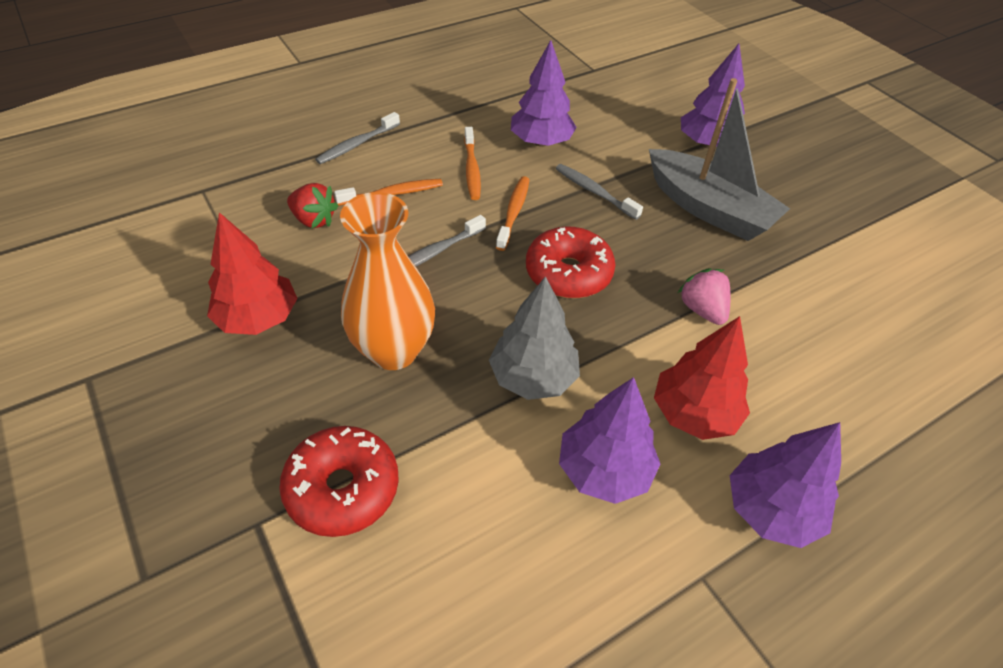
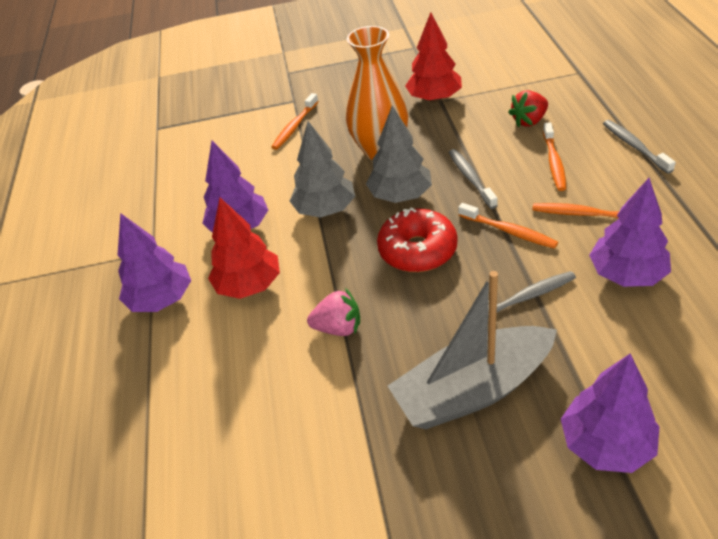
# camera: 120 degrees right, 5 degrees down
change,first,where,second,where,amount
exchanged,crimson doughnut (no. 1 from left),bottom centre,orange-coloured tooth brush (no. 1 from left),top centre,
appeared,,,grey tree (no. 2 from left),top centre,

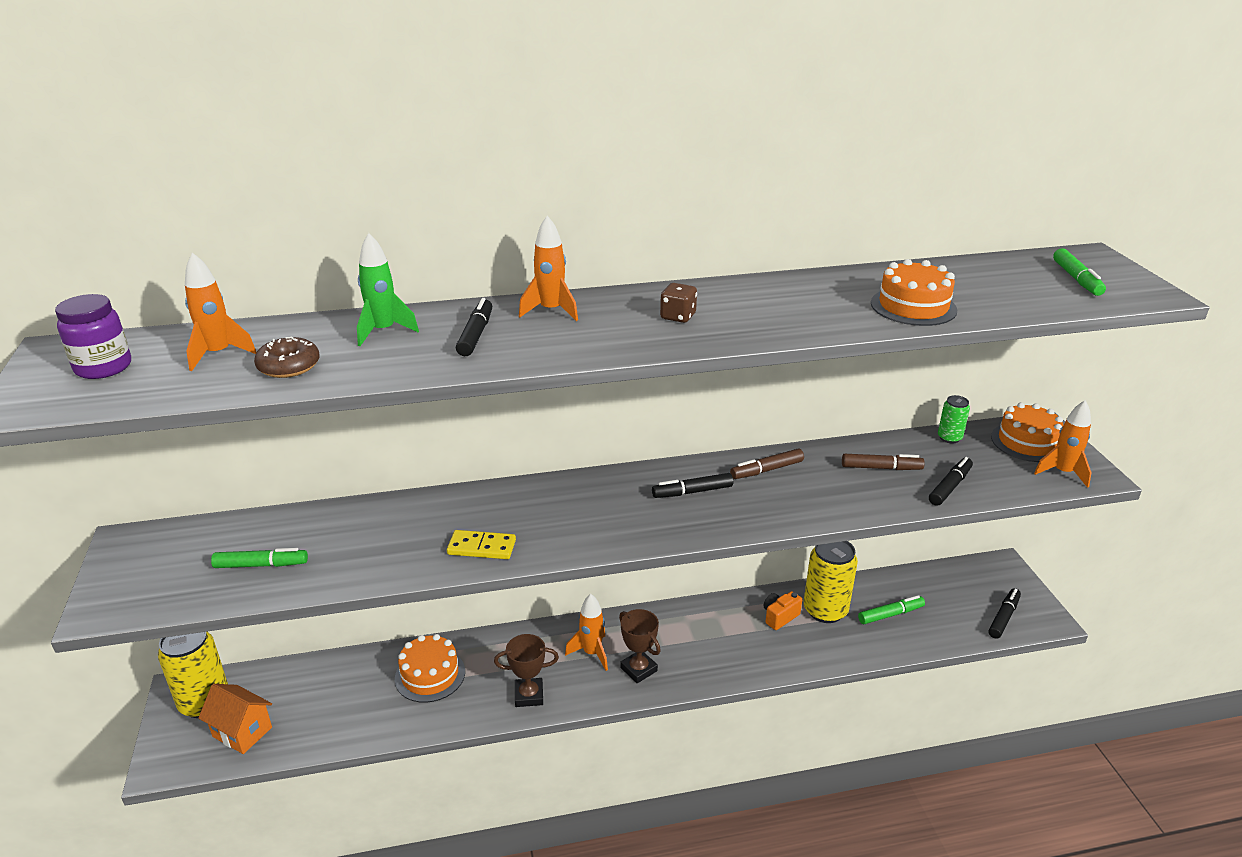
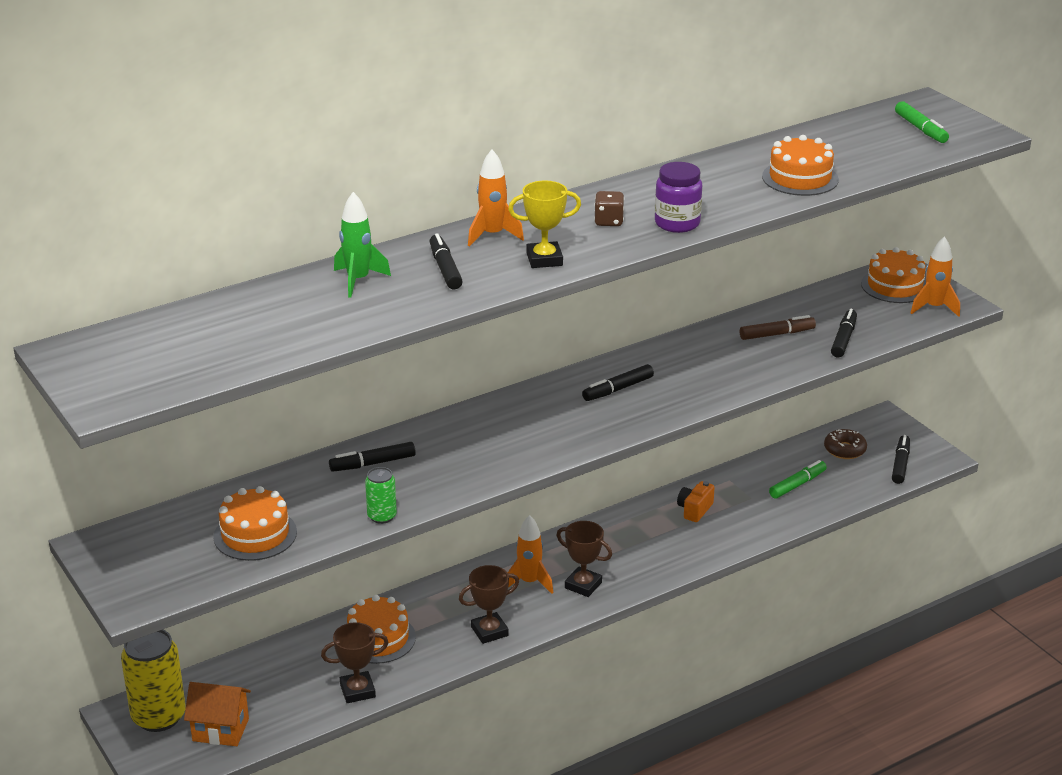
# camera: 20 degrees left, 0 degrees up
change,first,where,second,where,amount
relocated,violet preserve jar,middle left,,top centre,
missing,orange-coloured rocket (no. 1 from left),middle left,,,
exchanged,leaf-green marker pen (no. 1 from left),middle left,orange-coloured gateau (no. 1 from left),bottom left,
relocated,dark brown doughnut,middle left,,middle right,
missing,yellow domino,centre,,,
missing,dark brown marker pen (no. 1 from left),centre,,,
missing,yellow tin (no. 2 from left),bottom right,,,
relocated,leaf-green tin,middle right,,centre,
appeared,,,dark brown award cup (no. 1 from left),bottom centre,
appeared,,,jet-black marker pen (no. 1 from left),centre,
appeared,,,yellow award cup,top centre,

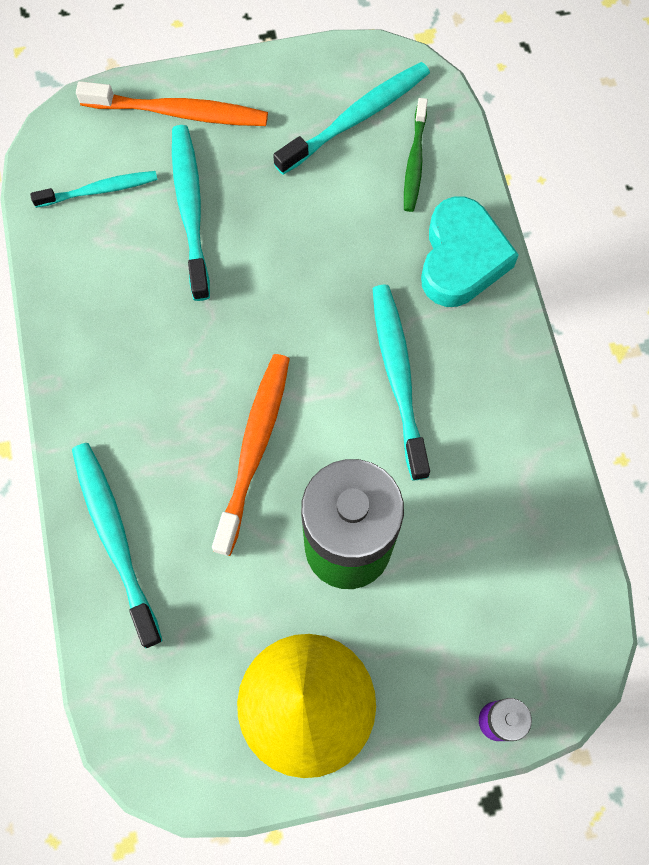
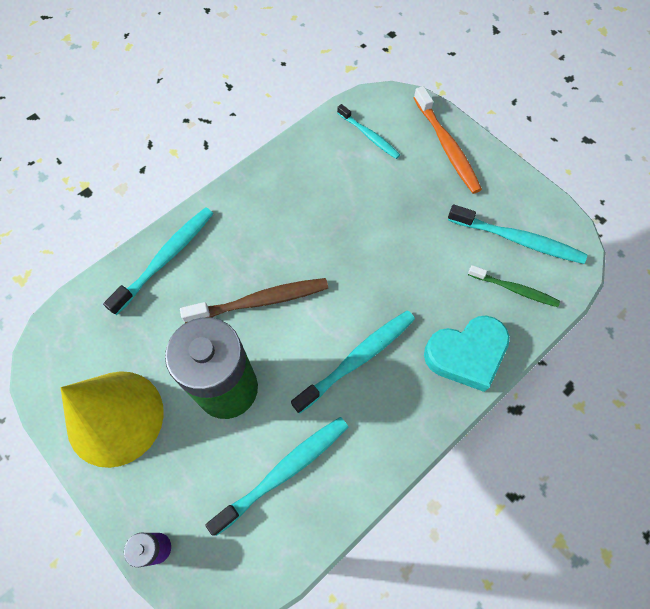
# camera: 60 degrees right, 5 degrees down
change,first,where,second,where,amount
relocated,turquoise tooth brush (no. 3 from left in the first image),top left,turquoise tooth brush (no. 2 from left),bottom centre,
colour,orange-coloured tooth brush (no. 2 from left),centre,dark brown tooth brush,centre,
spun,leaf-green tooth brush,top centre,,middle right,135 degrees counterclockwise

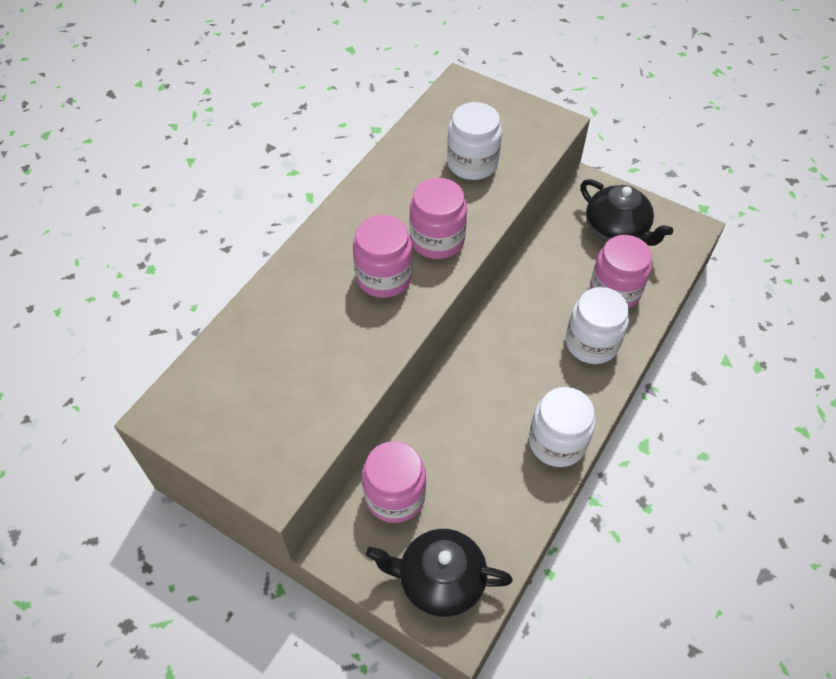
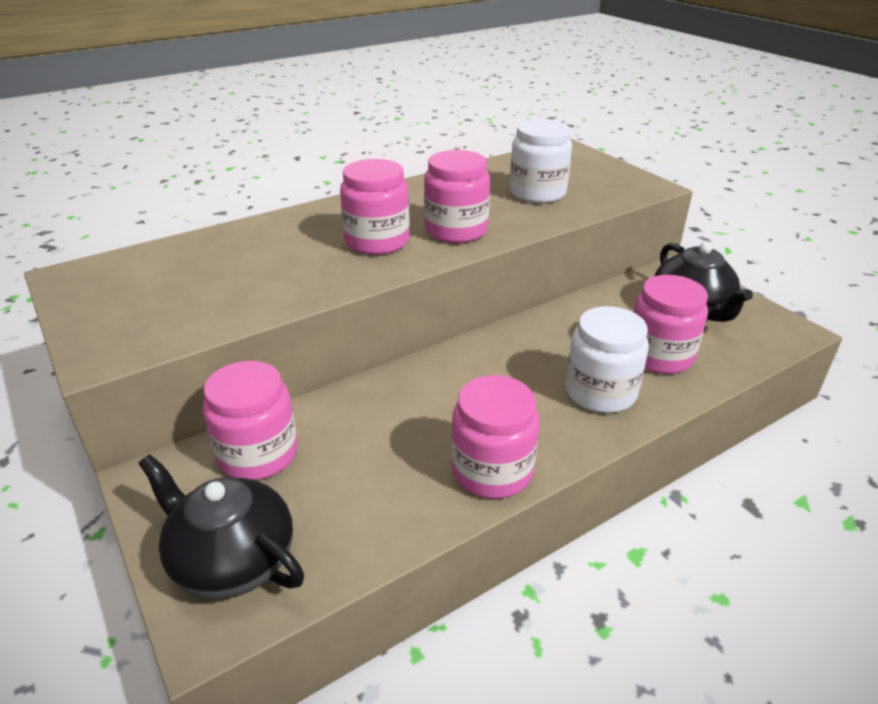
# camera: 25 degrees right, 20 degrees down
change,first,where,second,where,amount
colour,pure white preserve jar (no. 2 from left),middle right,rosy preserve jar (no. 4 from left),centre,

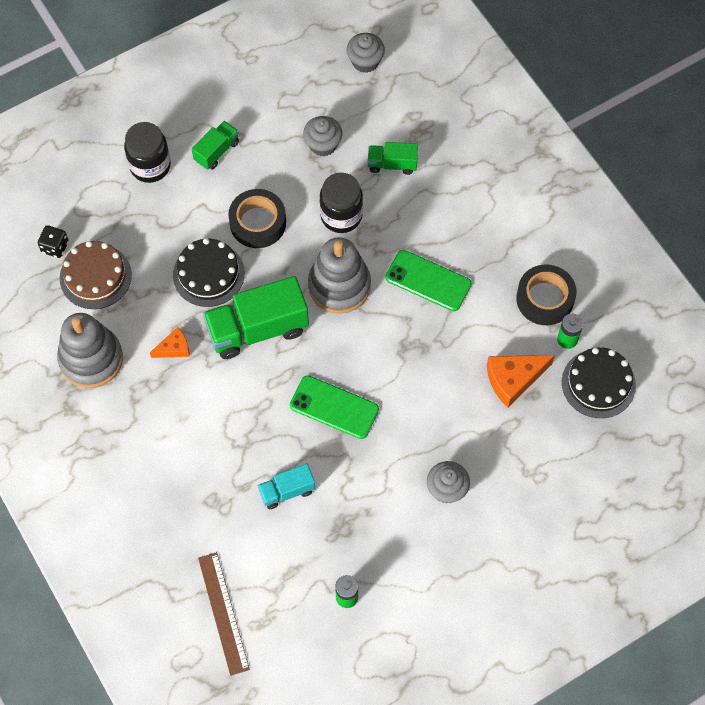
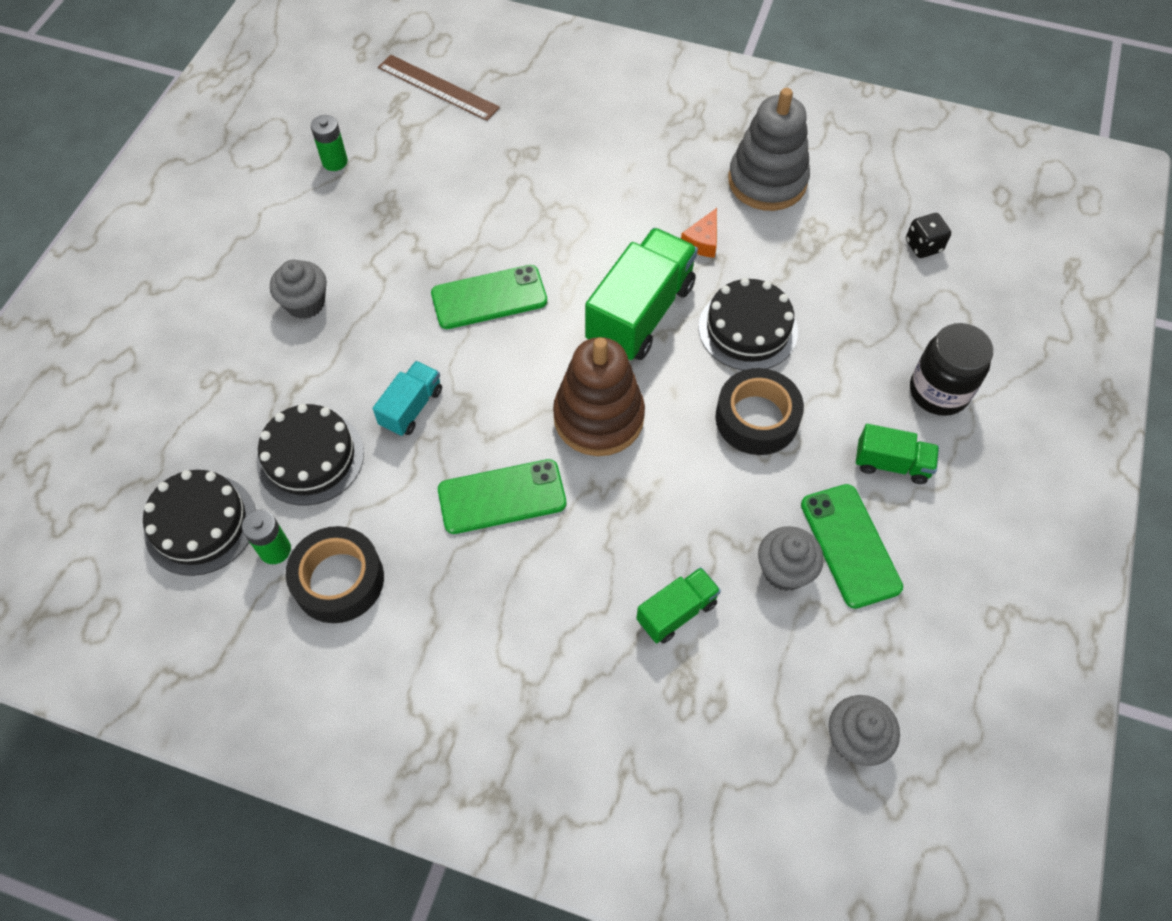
# camera: 140 degrees right, 5 degrees down
change,first,where,second,where,amount
missing,dark brown gateau,middle left,,,
spun,leaf-green lorry (no. 1 from left in the first image),top left,leaf-green lorry (no. 3 from left),middle right,75 degrees counterclockwise
relocated,turquoise lorry,bottom centre,,centre,
colour,grey stacking toy (no. 2 from left),centre,dark brown stacking toy,centre,
missing,jet-black preserve jar (no. 2 from left),top centre,,,
exchanged,orange-coloured piece of cheese (no. 2 from left),middle right,jet-black gateau (no. 2 from left),middle left,
appeared,,,leaf-green smartphone (no. 3 from left),middle right,

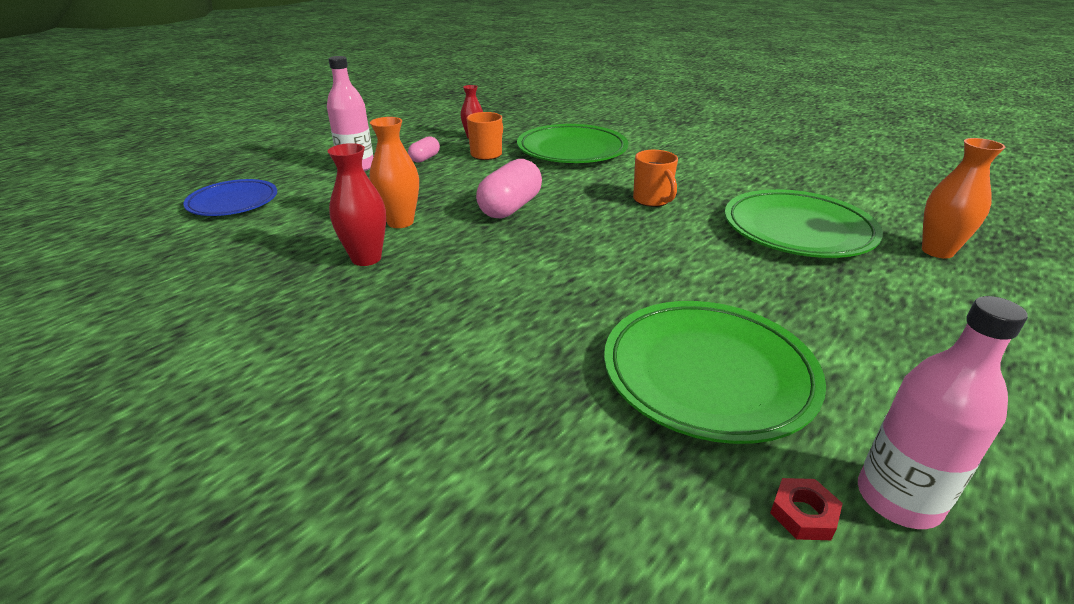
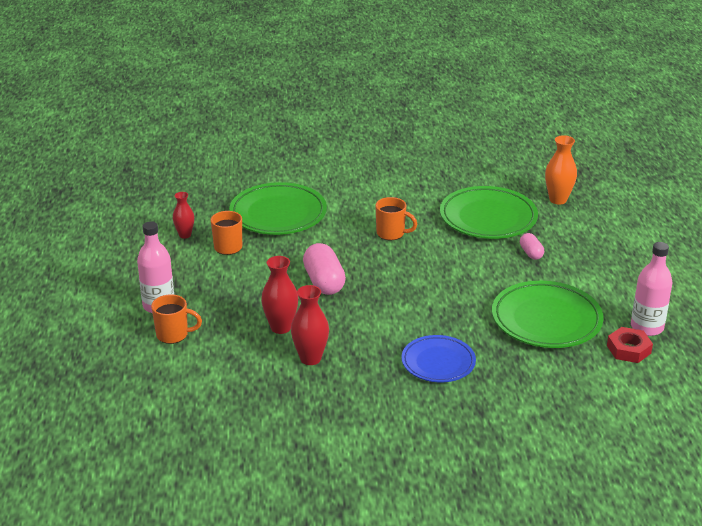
# camera: 45 degrees left, 0 degrees up
change,first,where,second,where,amount
relocated,blue plate,top left,,bottom centre,
colour,orange-coloured tall vase (no. 1 from left),top centre,crimson tall vase (no. 2 from left),centre,
relocated,rosy capsule (no. 1 from left in the first image),top centre,rosy capsule (no. 2 from left),middle right,
size,crimson hex nut,bottom right,,middle right,x1.58
appeared,,,orange-coloured mug (no. 1 from left),middle left,

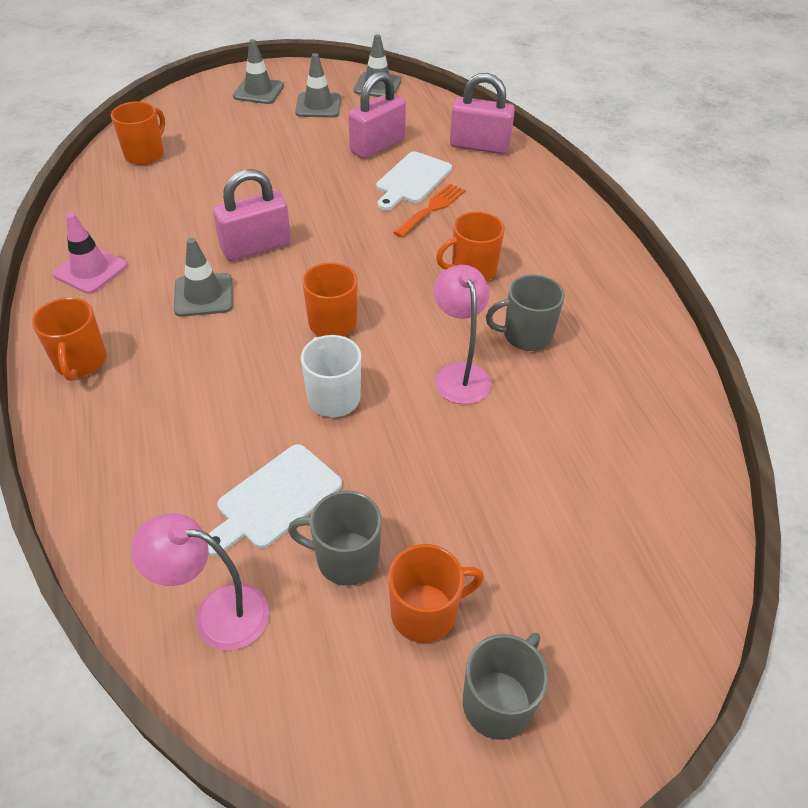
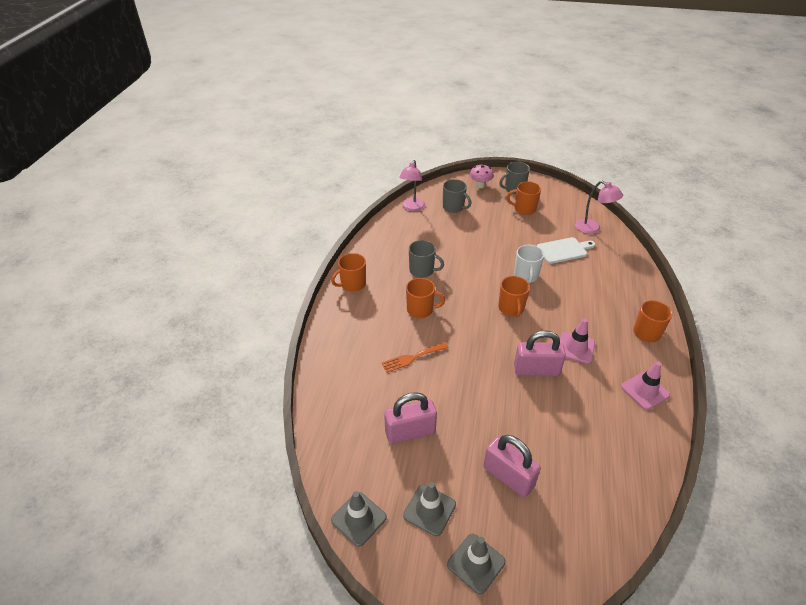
# camera: 150 degrees left, 5 degrees down
change,first,where,second,where,amount
relocated,orange-coloured mug (no. 2 from left in the first image),top left,orange-coloured mug (no. 1 from left),centre,
colour,grey safety cone (no. 1 from left),middle left,rosy safety cone (no. 1 from left),middle right,
relocated,grey mug (no. 1 from left in the first image),centre,grey mug (no. 2 from left),top centre,
missing,pure white cutting board (no. 2 from left),top centre,,,
relocated,rosy lamp (no. 2 from left in the first image),centre,rosy lamp (no. 1 from left),top centre,
relocated,rosy small lock (no. 3 from left in the first image),top centre,rosy small lock (no. 2 from left),bottom centre,
appeared,,,rosy toadstool,top centre,

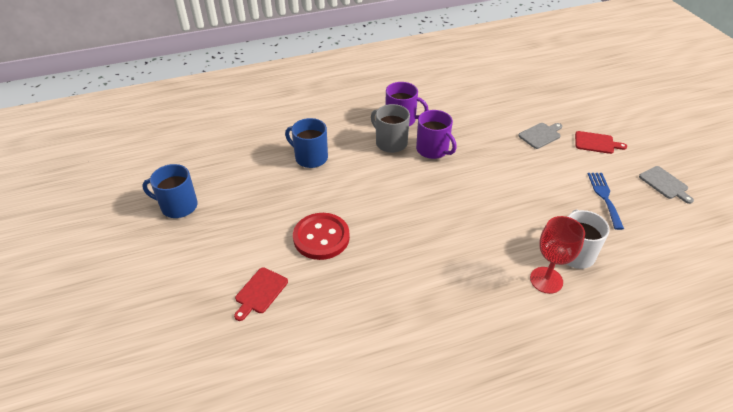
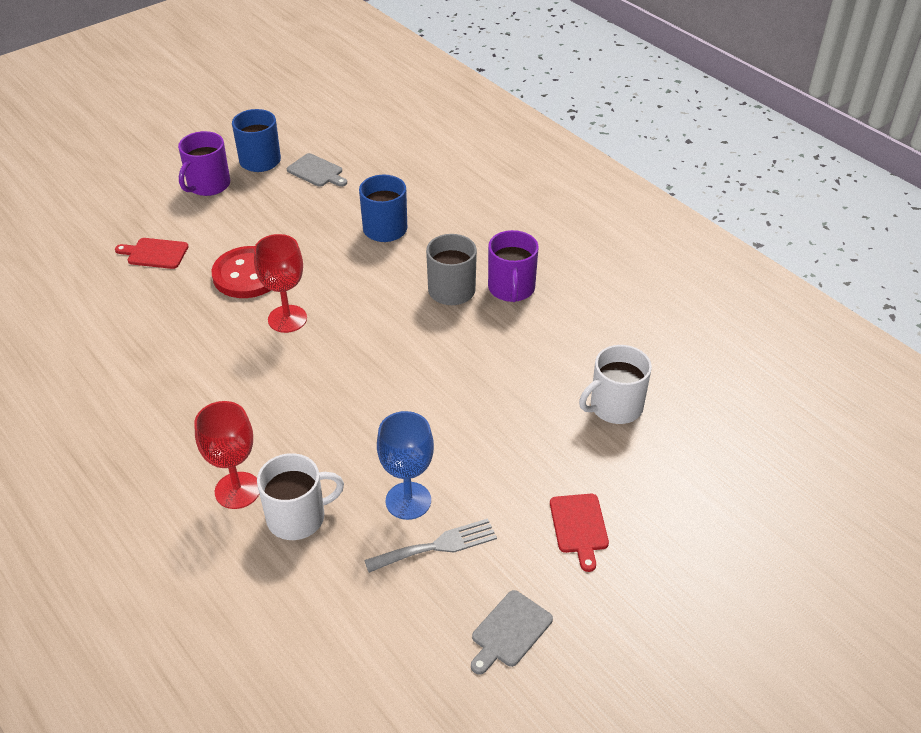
# camera: 70 degrees right, 0 degrees up
change,first,where,second,where,amount
relocated,violet mug (no. 2 from left in the first image),top centre,violet mug (no. 1 from left),top left,
relocated,grey cutting board (no. 1 from left),top right,,top centre,
colour,blue fork,middle right,grey fork,bottom centre,
appeared,,,crimson goblet (no. 2 from left),middle left,
appeared,,,blue goblet,centre,
appeared,,,pure white mug (no. 2 from left),middle right,

